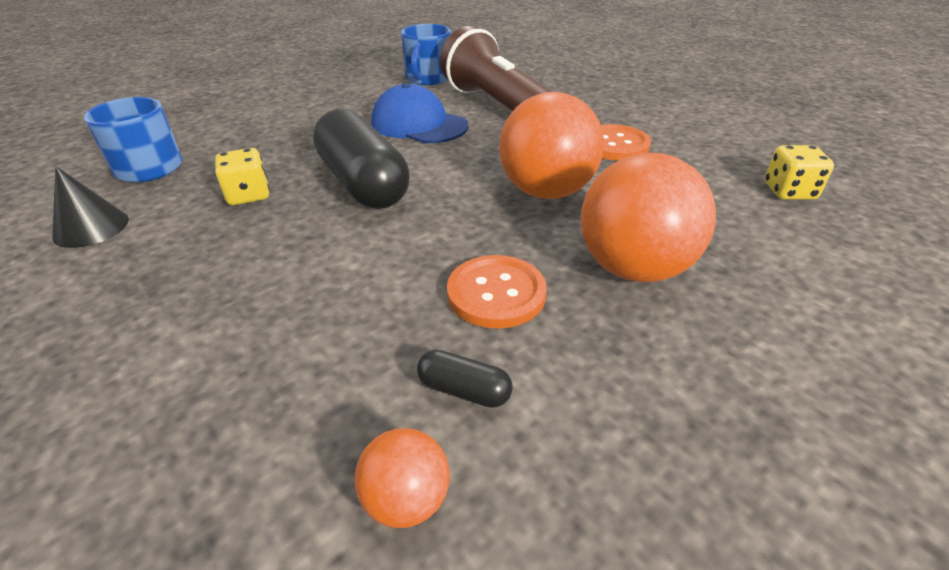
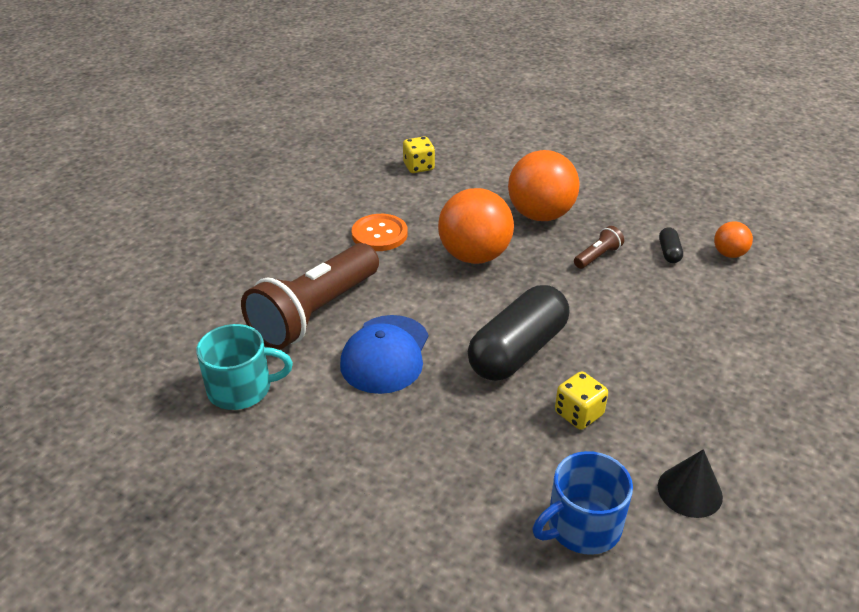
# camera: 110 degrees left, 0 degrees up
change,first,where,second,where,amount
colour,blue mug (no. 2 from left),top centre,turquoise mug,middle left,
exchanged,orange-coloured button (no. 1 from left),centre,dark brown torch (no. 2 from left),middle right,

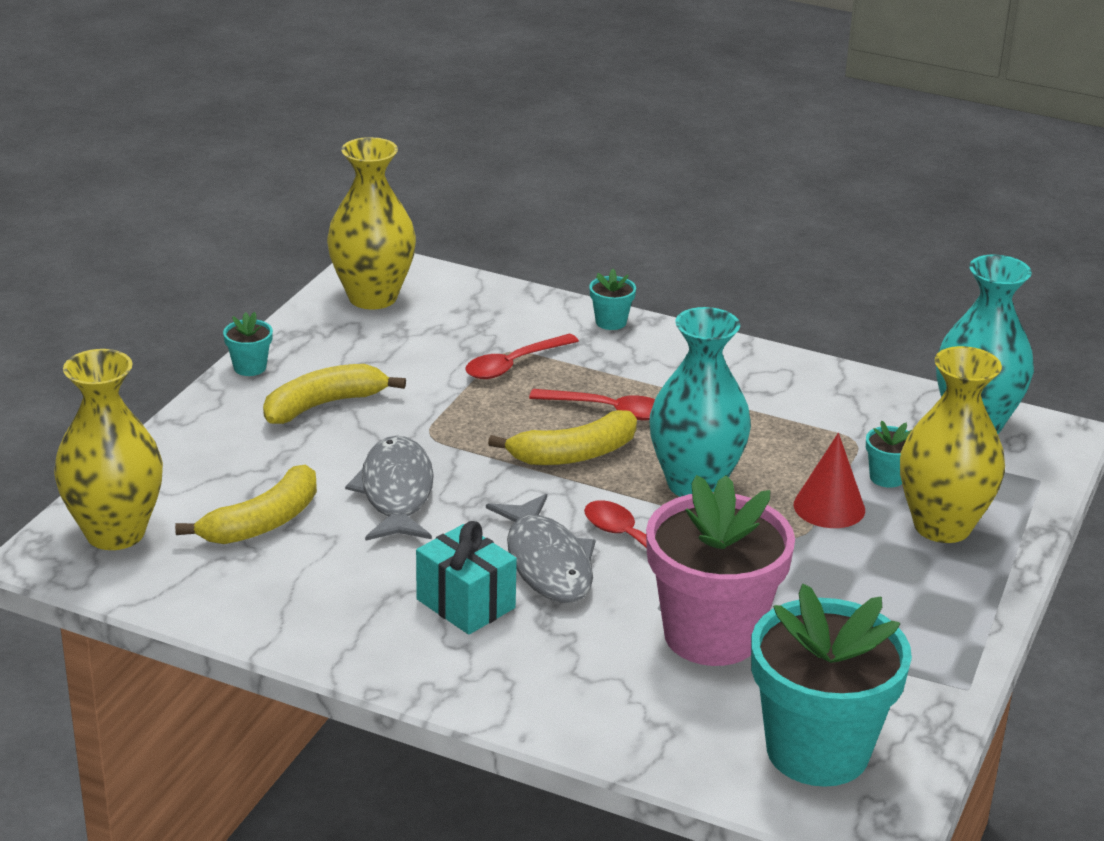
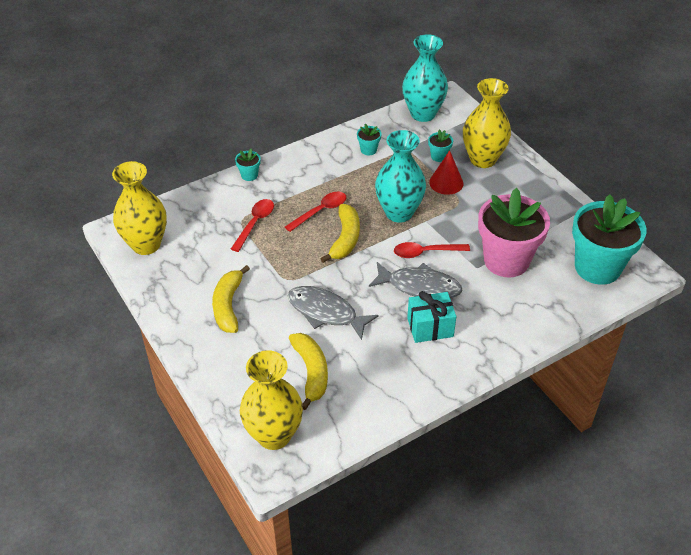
# camera: 55 degrees left, 15 degrees up
change,first,where,second,where,amount
relocated,turquoise potted plant (no. 1 from left in the first image),middle left,turquoise potted plant (no. 2 from left),top centre,
spun,crimson spoon (no. 1 from left),centre,,centre,150 degrees counterclockwise

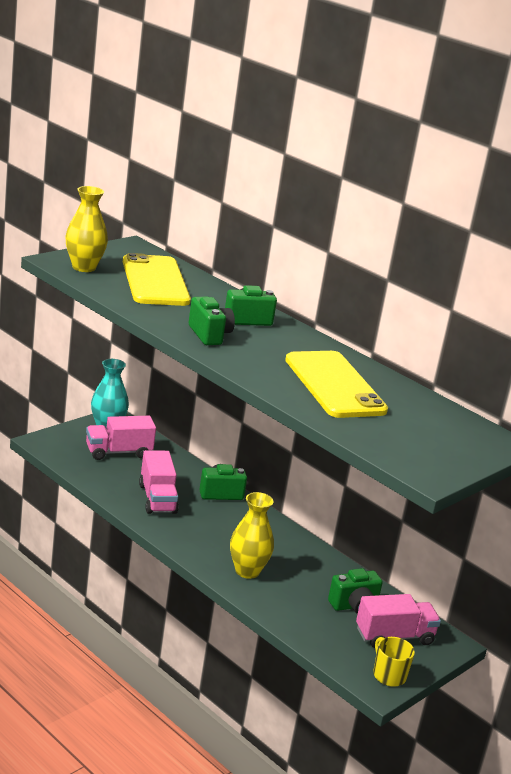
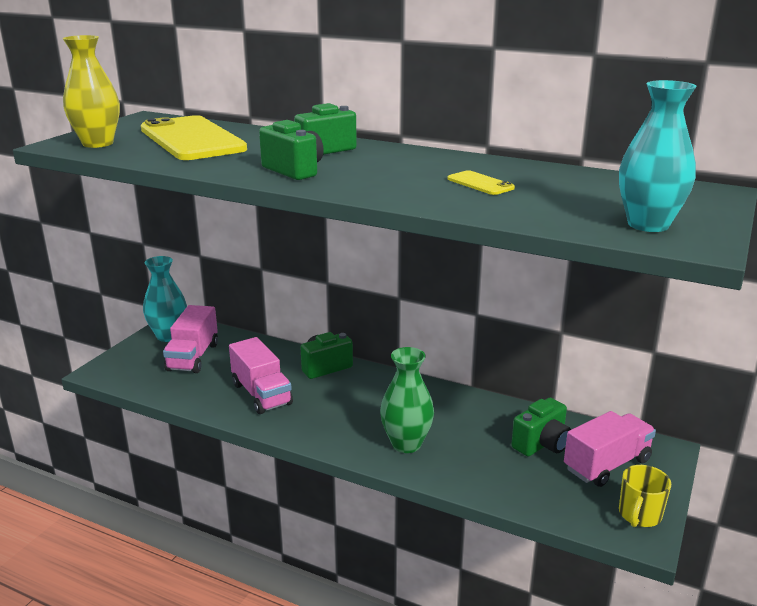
# camera: 15 degrees left, 0 degrees up
change,first,where,second,where,amount
spun,rosy lorry (no. 1 from left),middle left,,middle left,45 degrees counterclockwise
colour,yellow tall vase (no. 2 from left),bottom centre,leaf-green tall vase,centre,
size,yellow smartphone (no. 2 from left),centre,,top centre,x0.40
spun,yellow mug,bottom right,,bottom right,105 degrees counterclockwise
appeared,,,turquoise tall vase (no. 2 from left),top right,

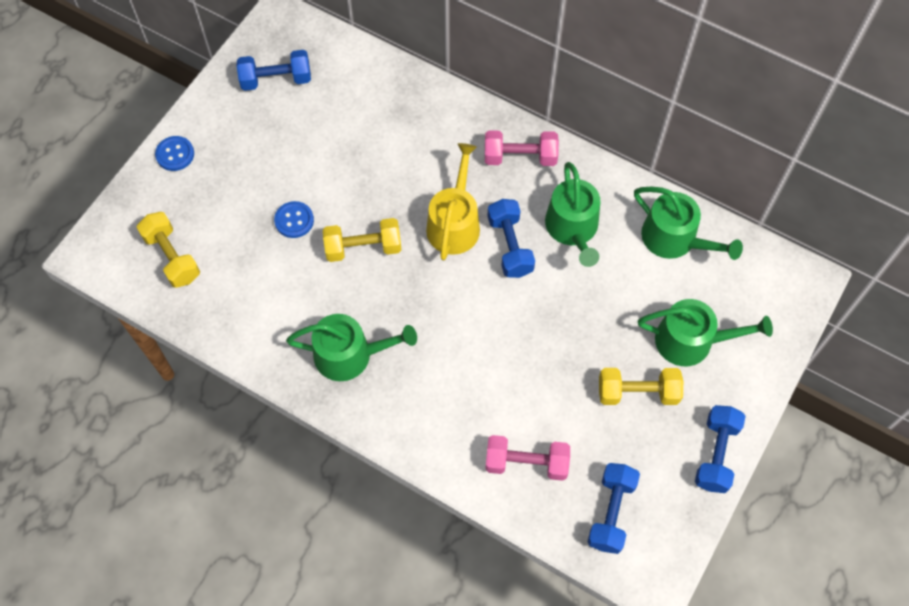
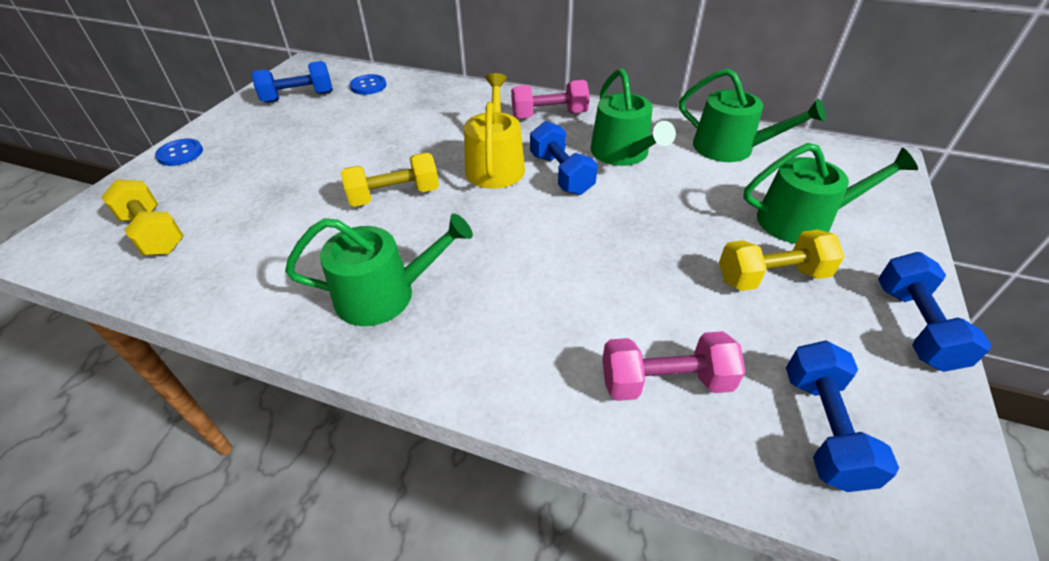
# camera: 10 degrees left, 20 degrees down
change,first,where,second,where,amount
relocated,blue button (no. 2 from left),middle left,,top centre,

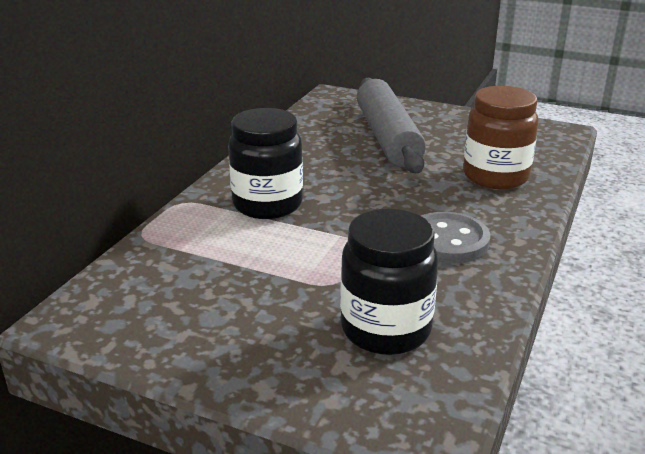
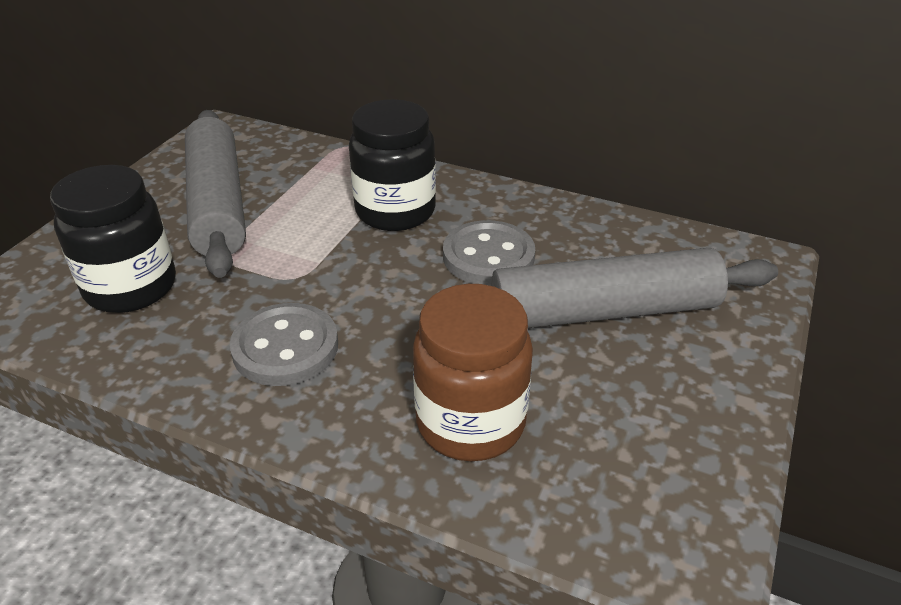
# camera: 90 degrees right, 10 degrees up
change,first,where,second,where,amount
appeared,,,grey pastry roller (no. 1 from left),top left,
appeared,,,grey button (no. 2 from left),centre,

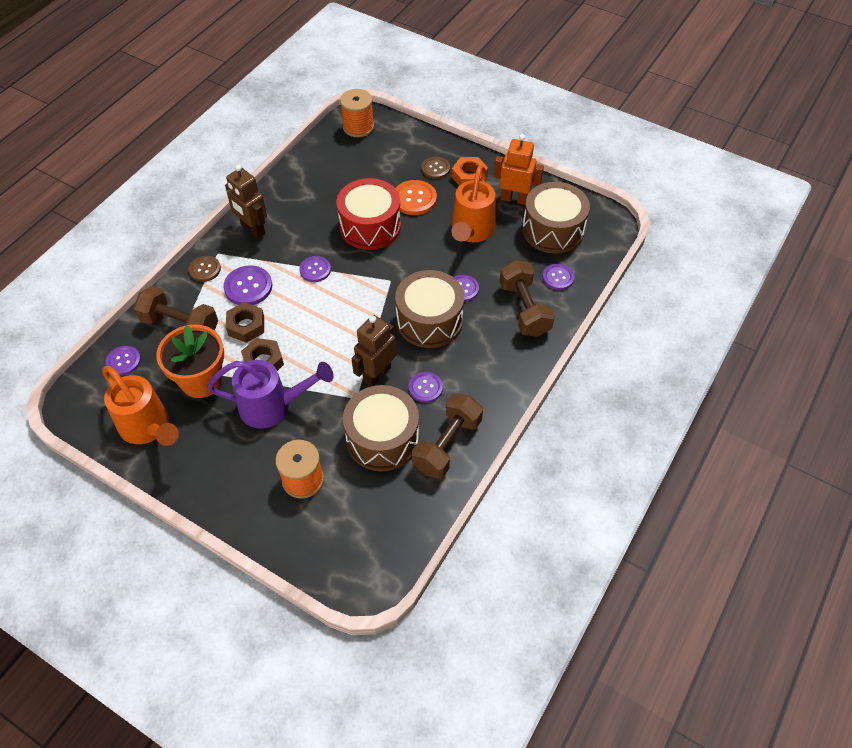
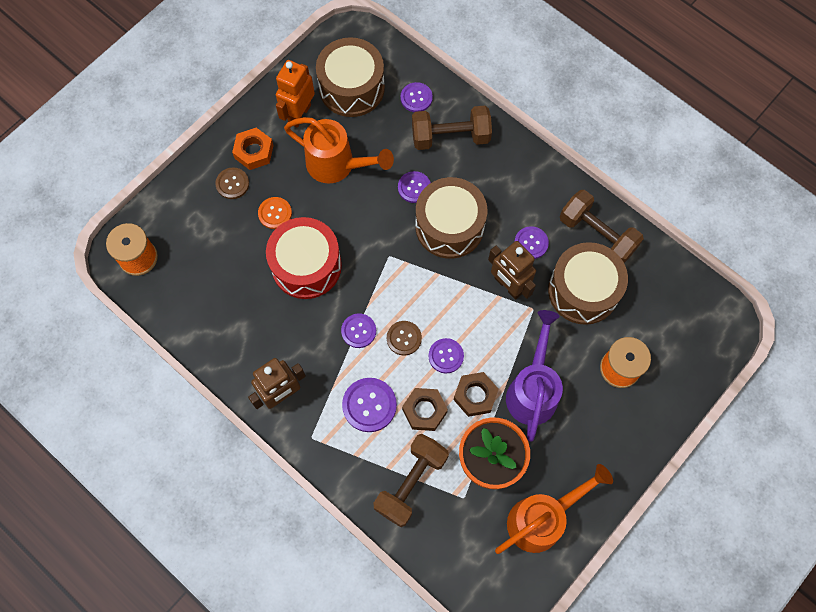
# camera: 80 degrees left, 15 degrees up
change,first,where,second,where,amount
relocated,violet button (no. 1 from left in the first image),middle left,violet button (no. 5 from left),centre,
relocated,dark brown button (no. 1 from left in the first image),middle left,dark brown button (no. 2 from left),centre,
size,orange-coloured button,top centre,,centre,x0.66

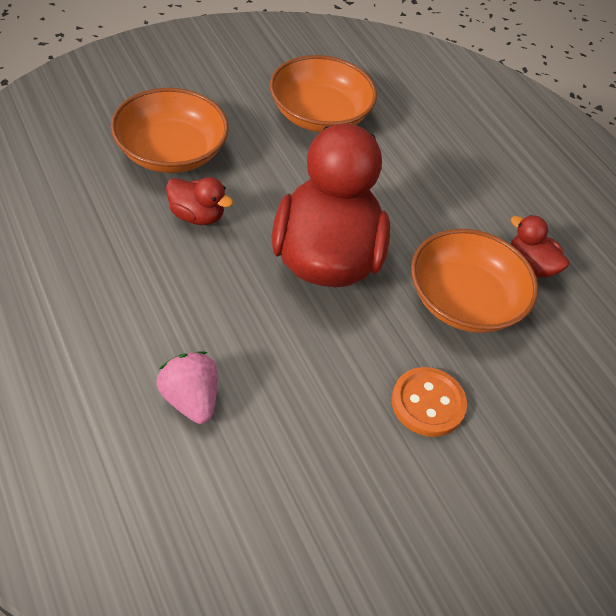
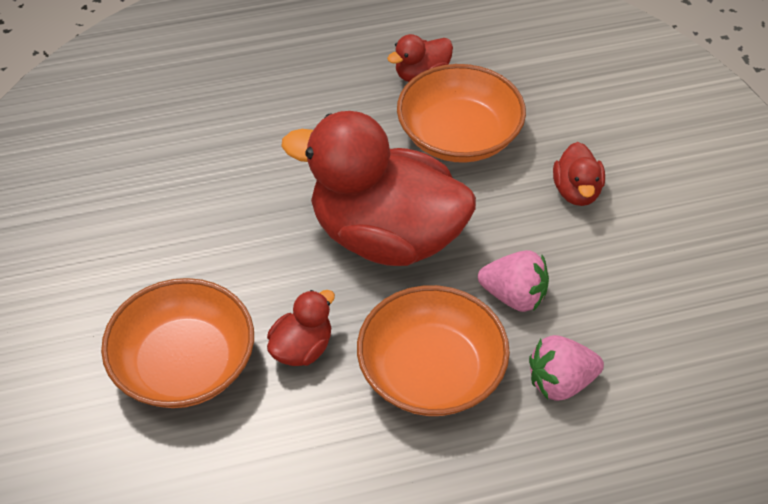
# camera: 70 degrees left, 0 degrees up
change,first,where,second,where,amount
relocated,orange-coloured deep dish (no. 2 from left),top centre,,bottom centre,
exchanged,orange-coloured button,middle right,crimson rubber duck (no. 4 from left),middle right,
appeared,,,rosy toy strawberry (no. 1 from left),middle right,

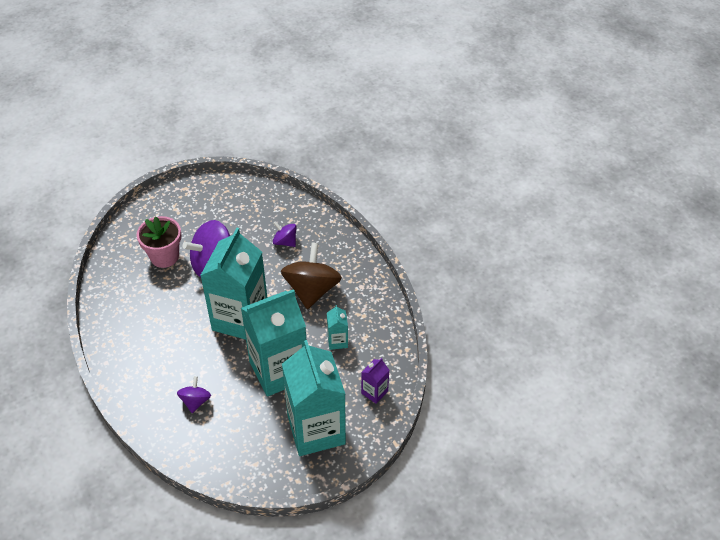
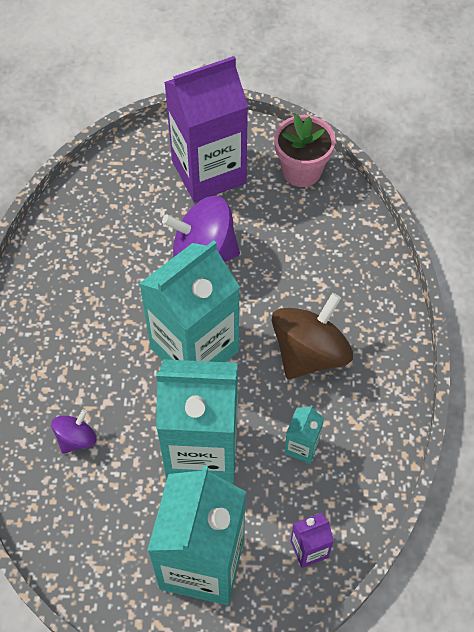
# camera: 30 degrees right, 10 degrees up
change,first,where,second,where,amount
relocated,rosy potted plant,middle left,,top centre,
missing,violet toy top (no. 3 from left),centre,,,
appeared,,,violet milk carton (no. 1 from left),top centre,

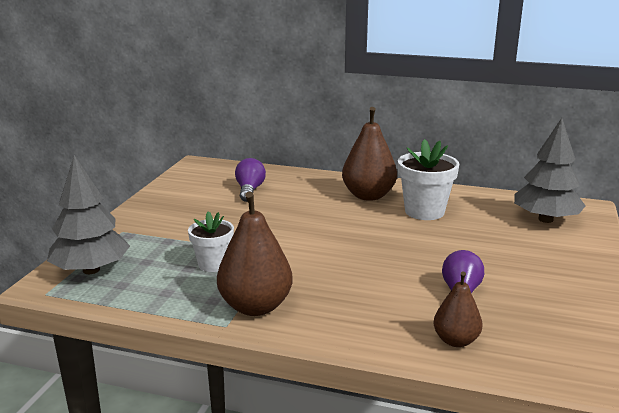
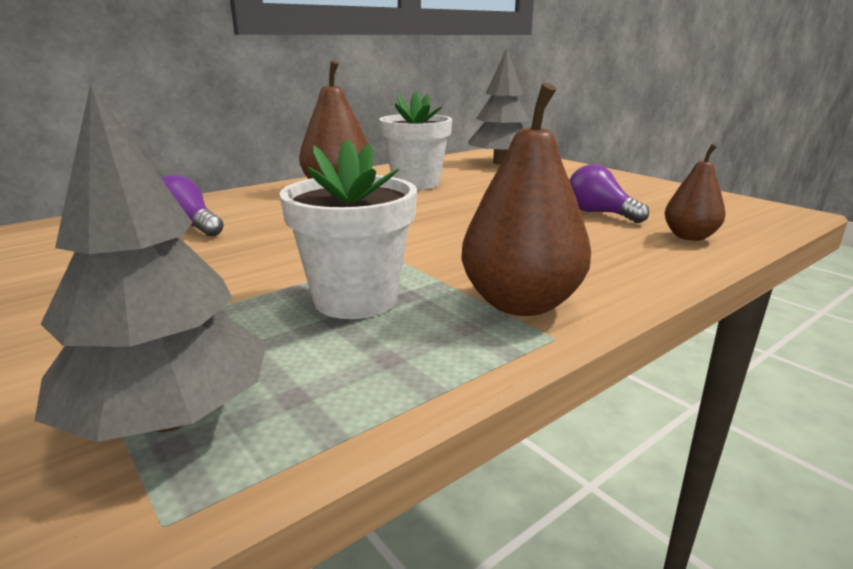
# camera: 55 degrees left, 0 degrees up
change,first,where,second,where,amount
size,pure white potted plant (no. 1 from left),centre,,centre,x1.54

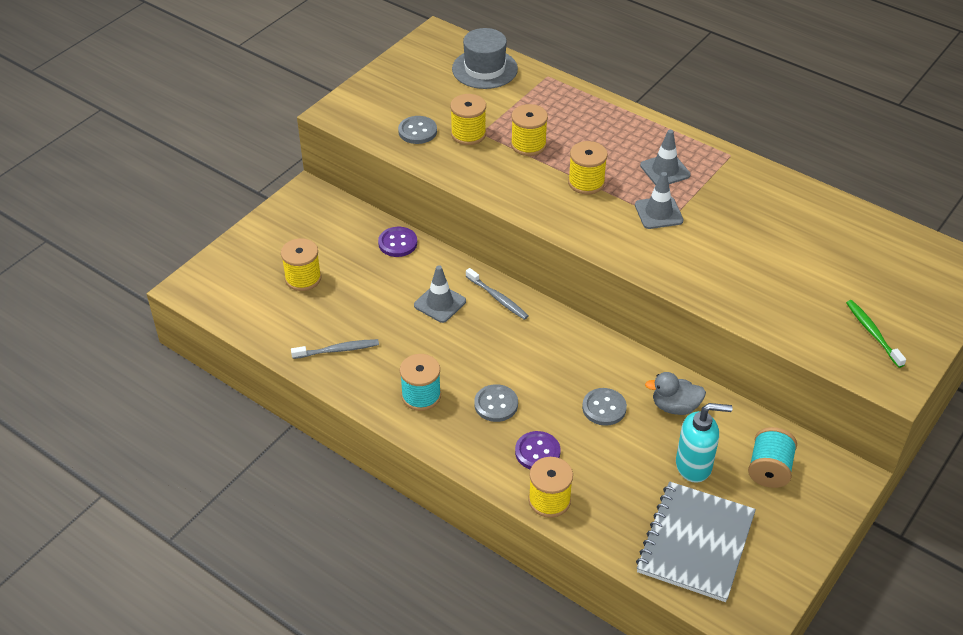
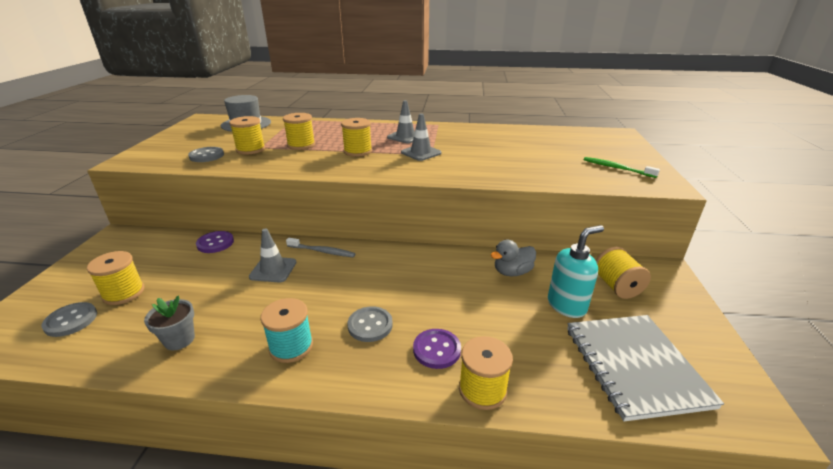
# camera: 30 degrees left, 15 degrees down
change,first,where,second,where,amount
exchanged,grey tooth brush (no. 1 from left),centre,grey potted plant,bottom left,
relocated,grey button (no. 3 from left in the first image),centre,grey button (no. 1 from left),bottom left,
colour,turquoise reel of thread (no. 2 from left),bottom right,yellow reel of thread (no. 6 from left),middle right,

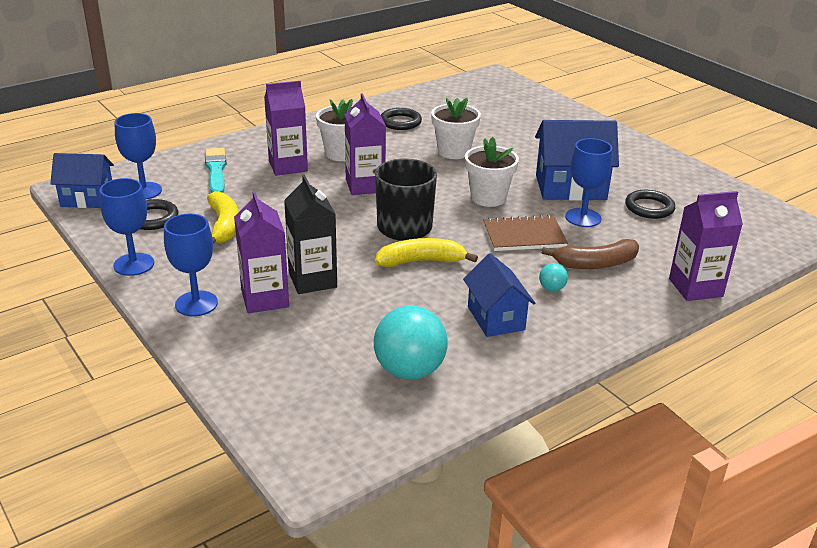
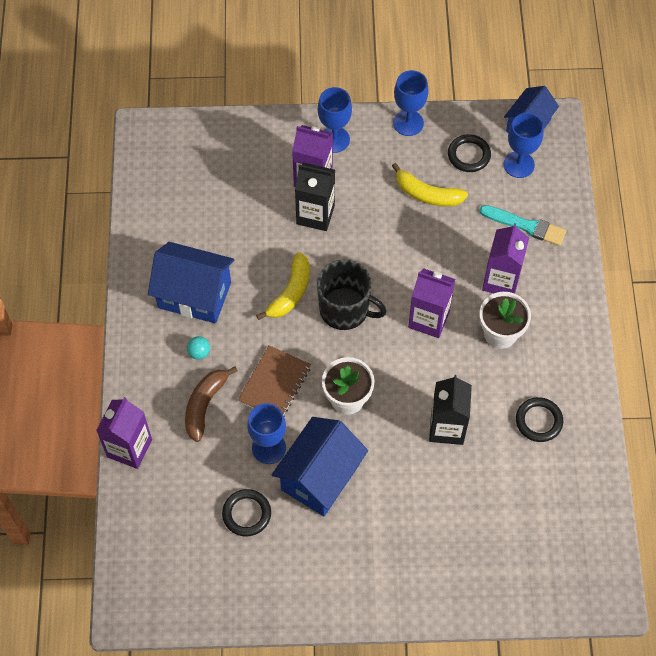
# camera: 125 degrees right, 30 degrees up
change,first,where,second,where,amount
missing,turquoise ball (no. 1 from left),centre,,,
exchanged,pure white potted plant (no. 2 from left),top centre,jet-black milk carton (no. 2 from left),middle right,
size,blue house (no. 2 from left in the first image),centre,blue house (no. 1 from left),middle left,x1.52

